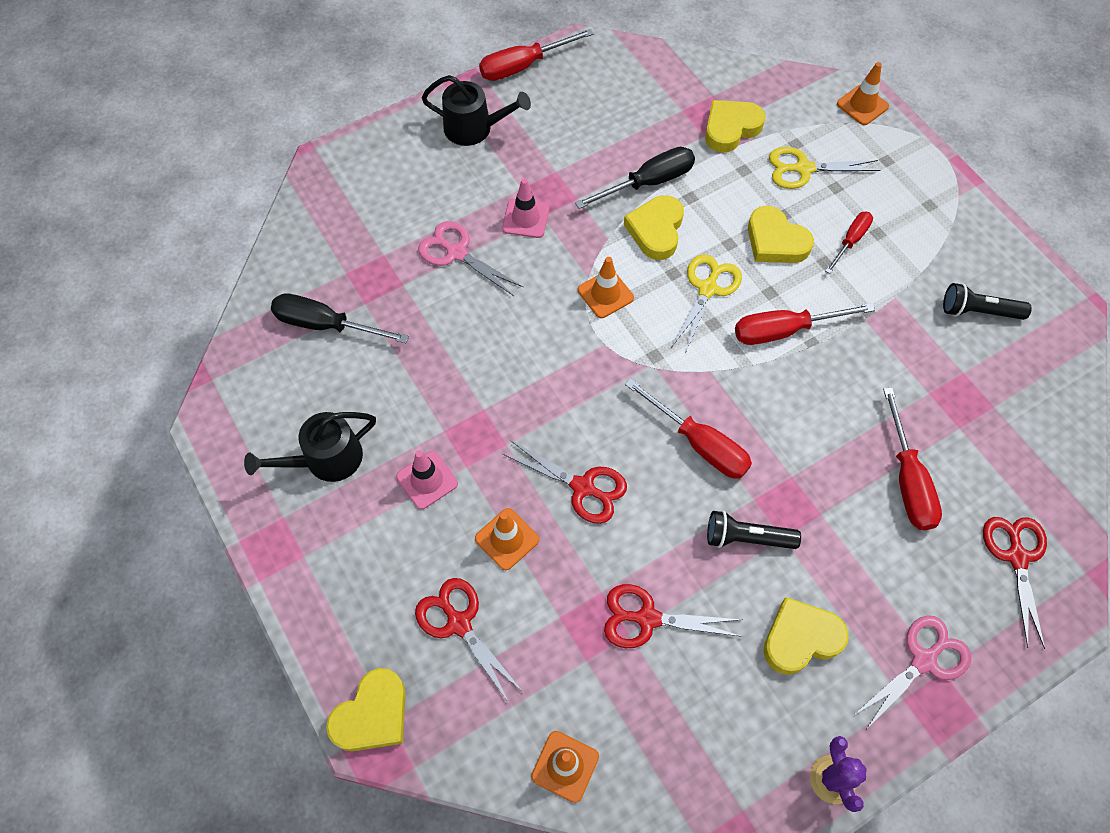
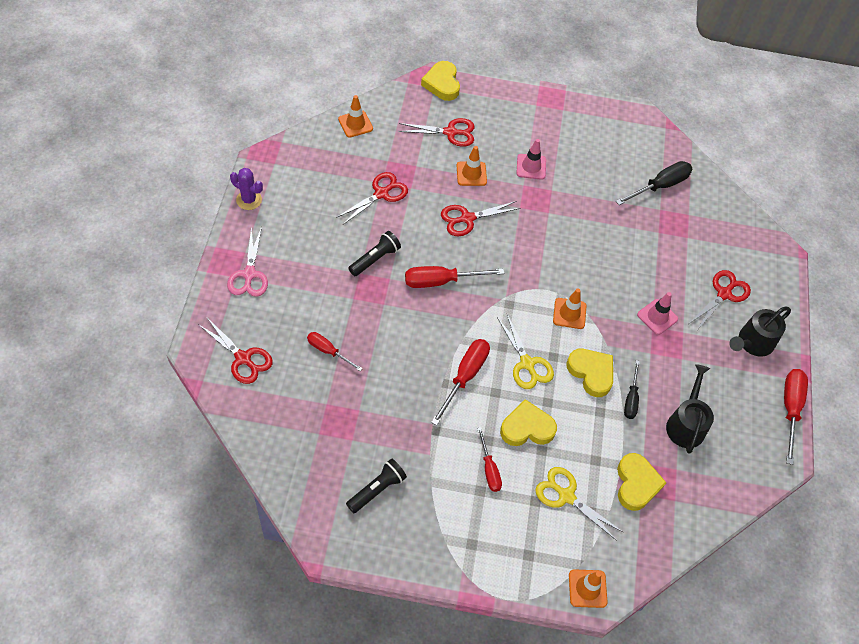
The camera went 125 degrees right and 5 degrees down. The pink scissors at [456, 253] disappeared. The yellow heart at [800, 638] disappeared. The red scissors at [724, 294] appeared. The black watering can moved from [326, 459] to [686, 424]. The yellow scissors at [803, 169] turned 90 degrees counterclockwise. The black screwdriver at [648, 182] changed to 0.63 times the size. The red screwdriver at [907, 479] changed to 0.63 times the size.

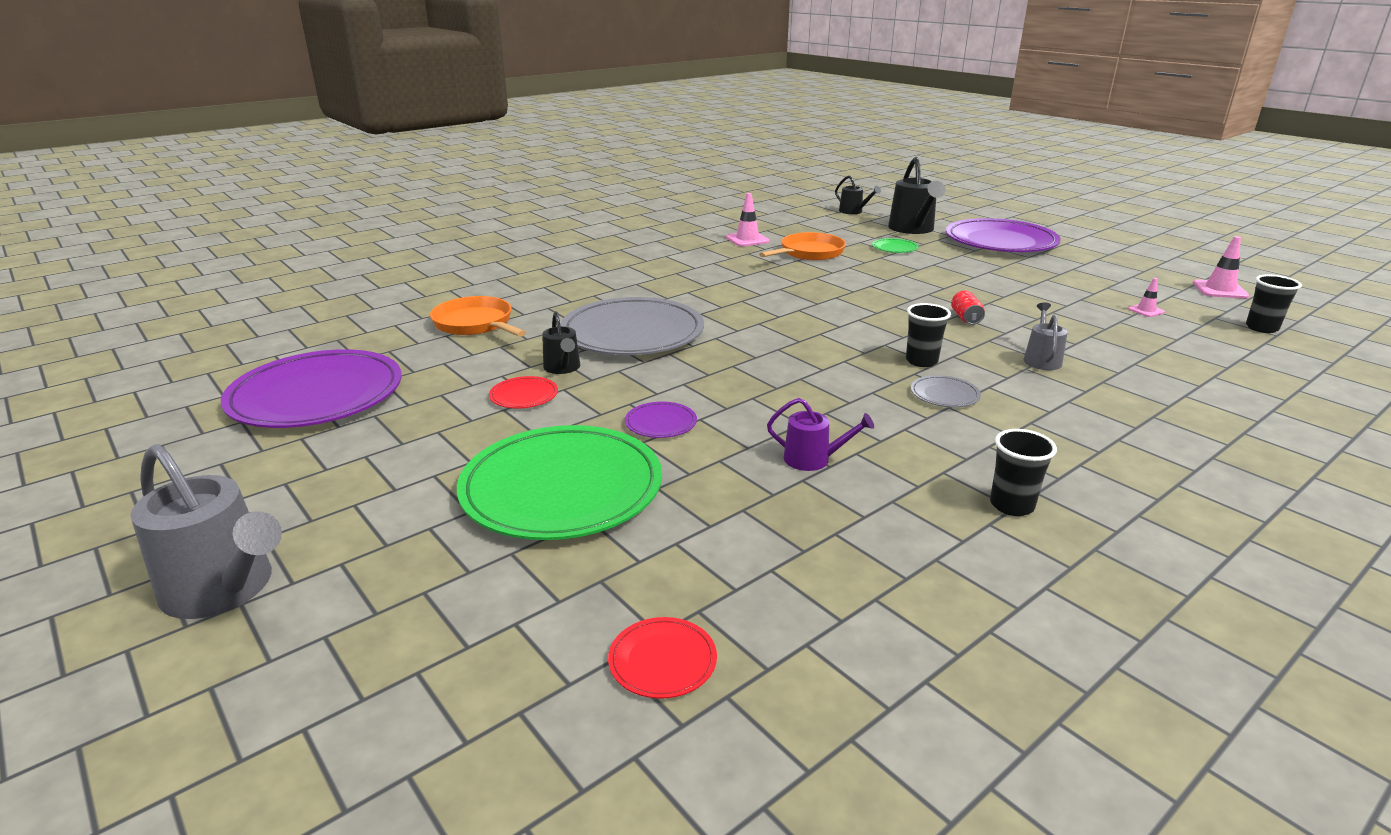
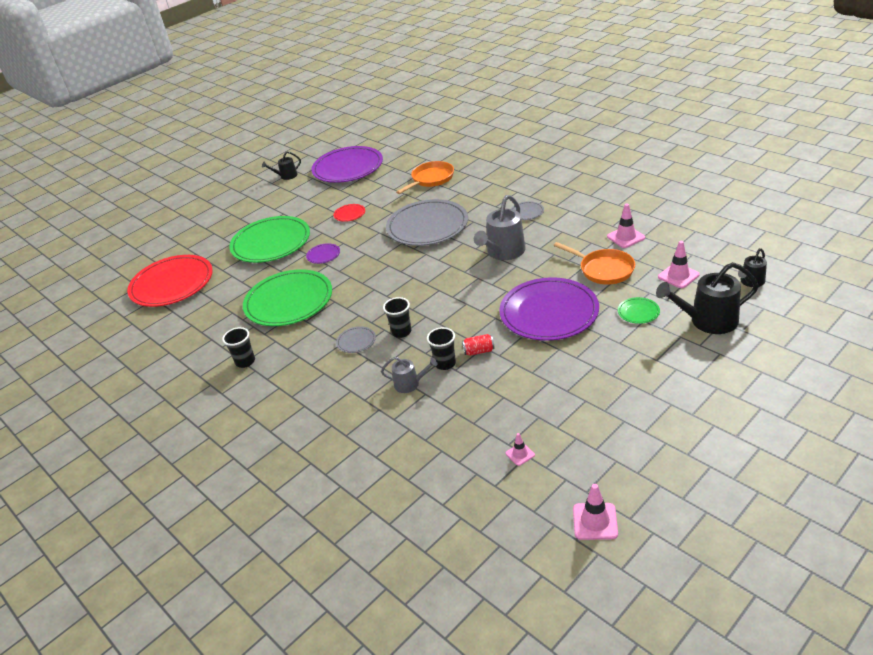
The camera went 90 degrees right and 10 degrees up. The grey plate at [527, 212] appeared. The pink traffic cone at [678, 276] appeared. The grey watering can moved from [223, 589] to [503, 252]. The black watering can moved from [562, 368] to [286, 176]. The purple plate moved from [1000, 241] to [549, 313]. The black cup moved from [1261, 328] to [445, 363]. The purple watering can at [812, 459] was replaced by the green plate at [289, 301]. The red plate at [662, 661] changed to 2.45 times the size.

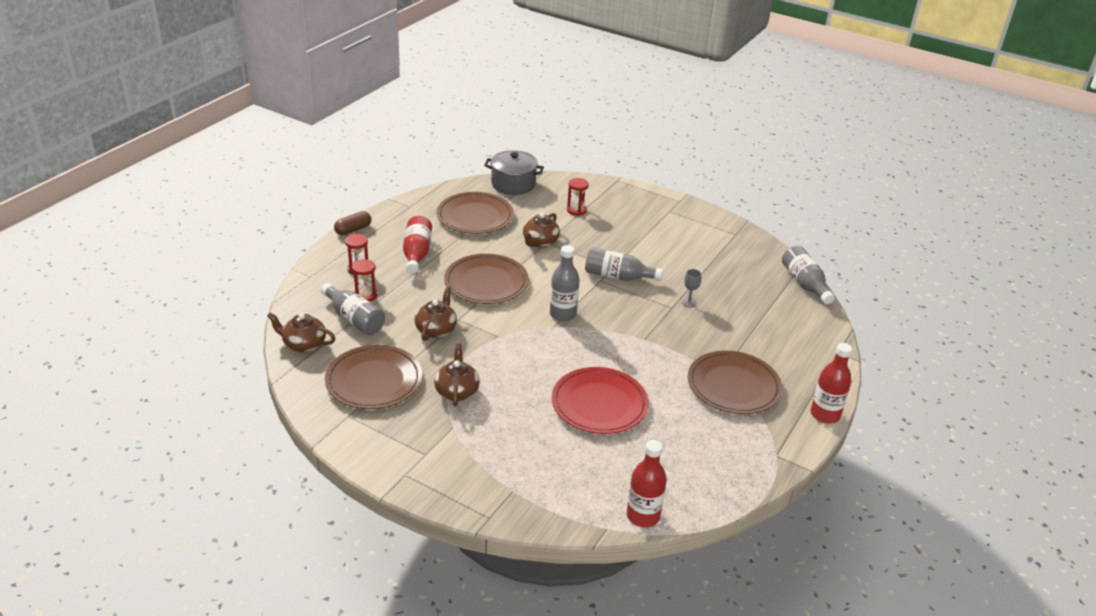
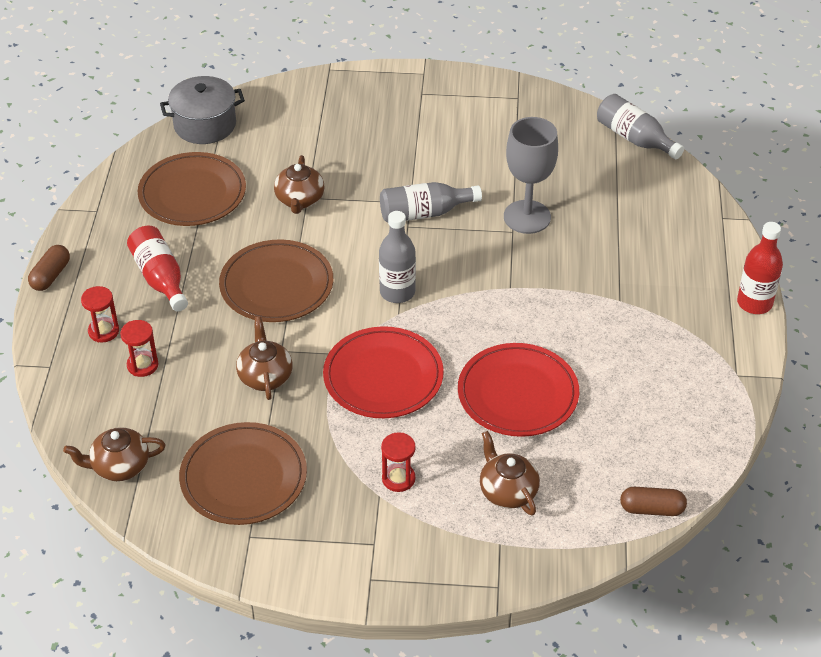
The camera went 25 degrees left and 10 degrees up. The grey bottle at [354, 319] disappeared. The brown plate at [733, 386] disappeared. The red plate at [383, 376] appeared. The brown teapot moved from [457, 391] to [507, 491]. The red hourglass moved from [576, 210] to [398, 479]. The red bottle at [643, 516] was replaced by the brown capsule at [652, 509]. The grey goblet at [689, 303] changed to 2.36 times the size.

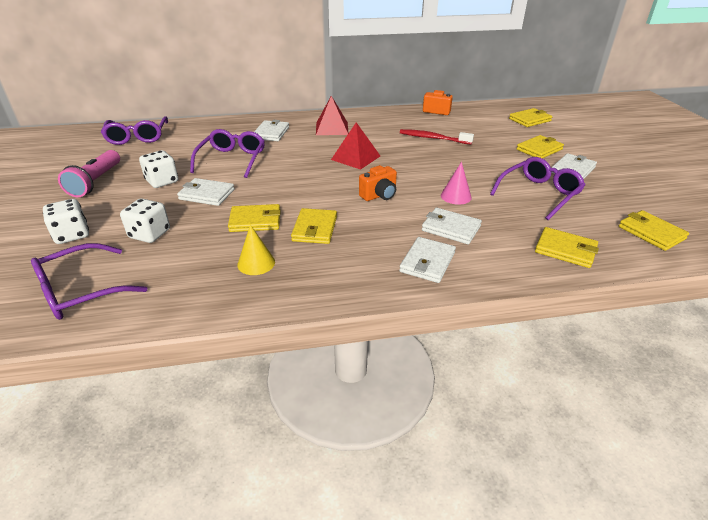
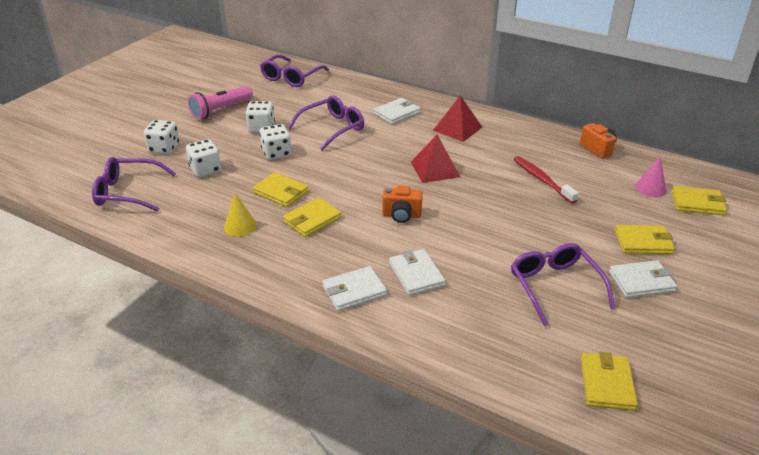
The camera went 40 degrees right and 0 degrees up. The yellow wallet at [565, 250] disappeared. The pink cone moved from [456, 196] to [650, 188]. The white wallet at [206, 194] was replaced by the white dice at [276, 153]. The purple glasses at [539, 194] turned 105 degrees counterclockwise.

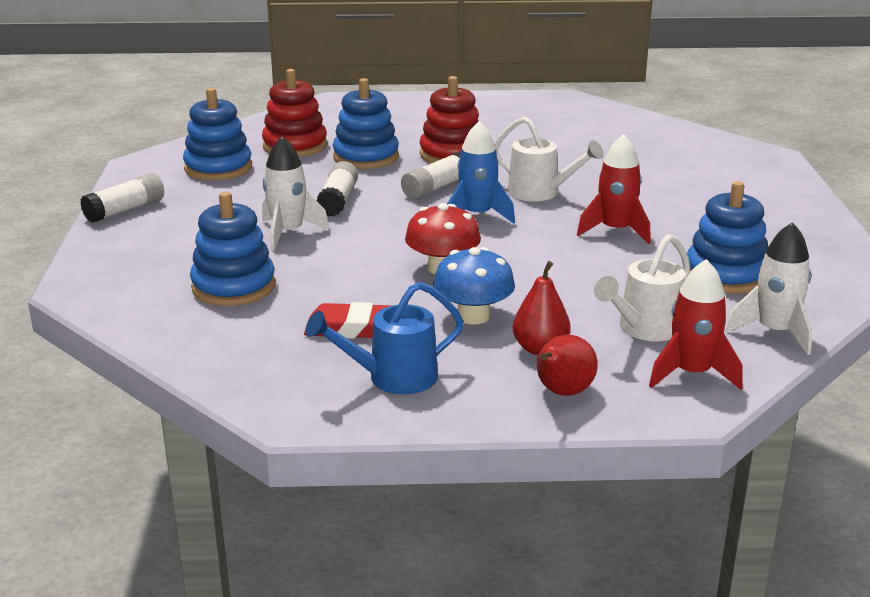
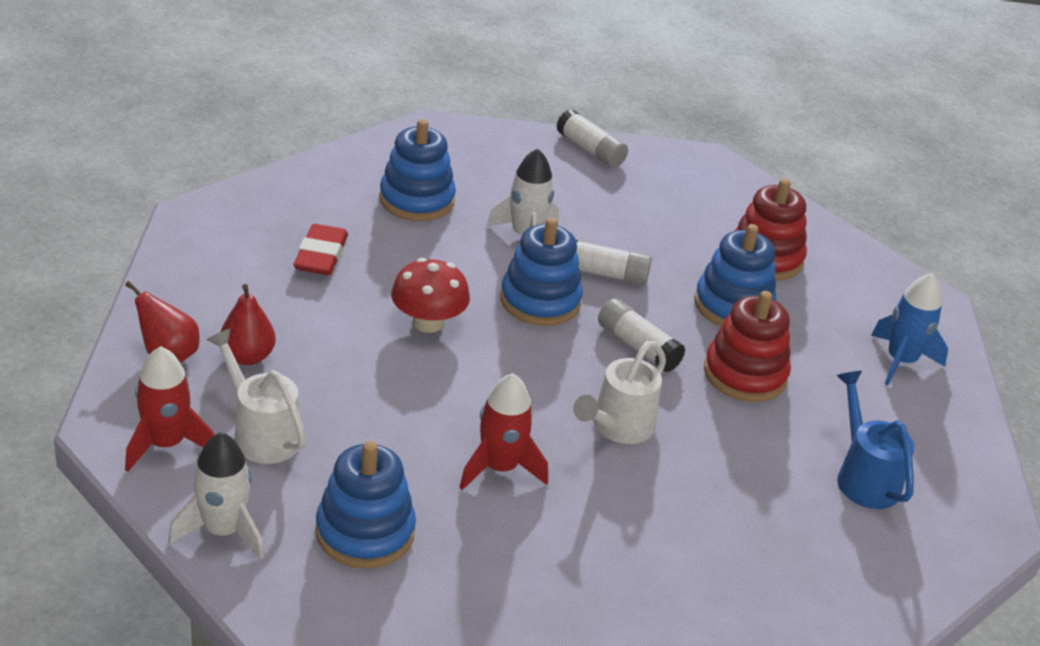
The camera went 90 degrees right and 10 degrees up. The blue mushroom at [473, 316] disappeared. The blue stacking toy moved from [218, 168] to [540, 301]. The blue watering can moved from [392, 378] to [864, 477]. The blue rocket moved from [477, 215] to [900, 361].

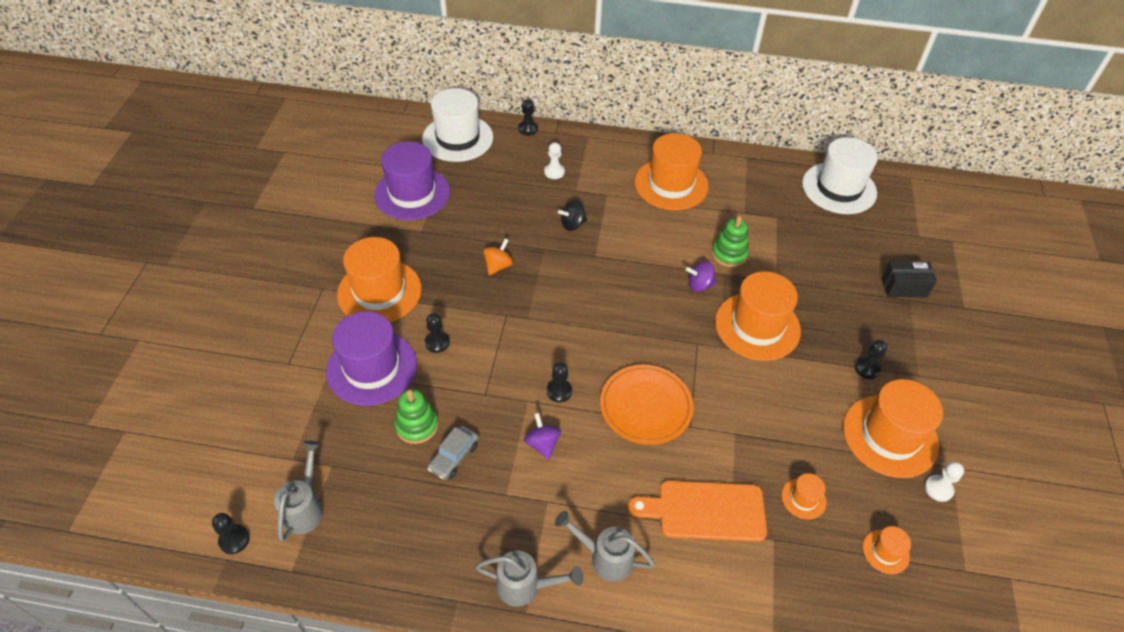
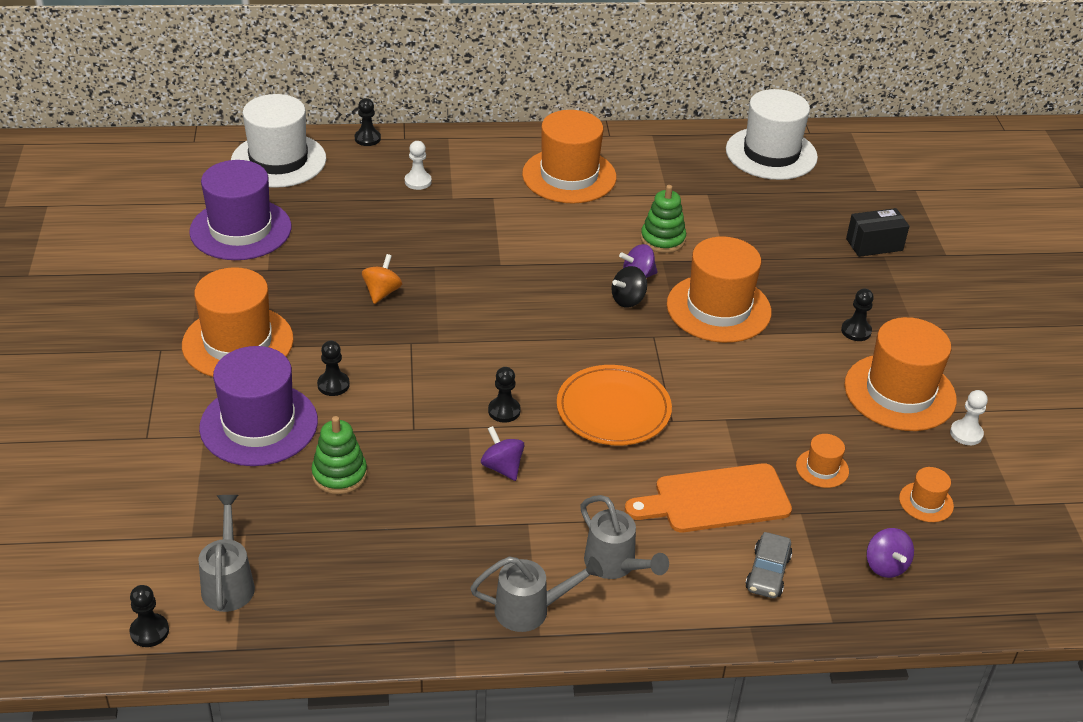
The camera went 15 degrees left and 10 degrees down. The purple spinning top at [885, 566] appeared. The grey car moved from [454, 457] to [767, 573]. The black spinning top moved from [572, 224] to [628, 300]. The grey watering can at [605, 557] turned 135 degrees counterclockwise.

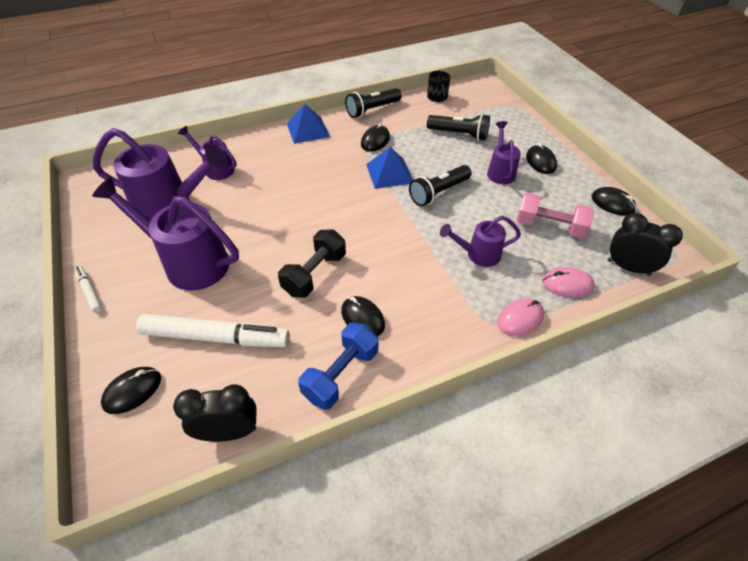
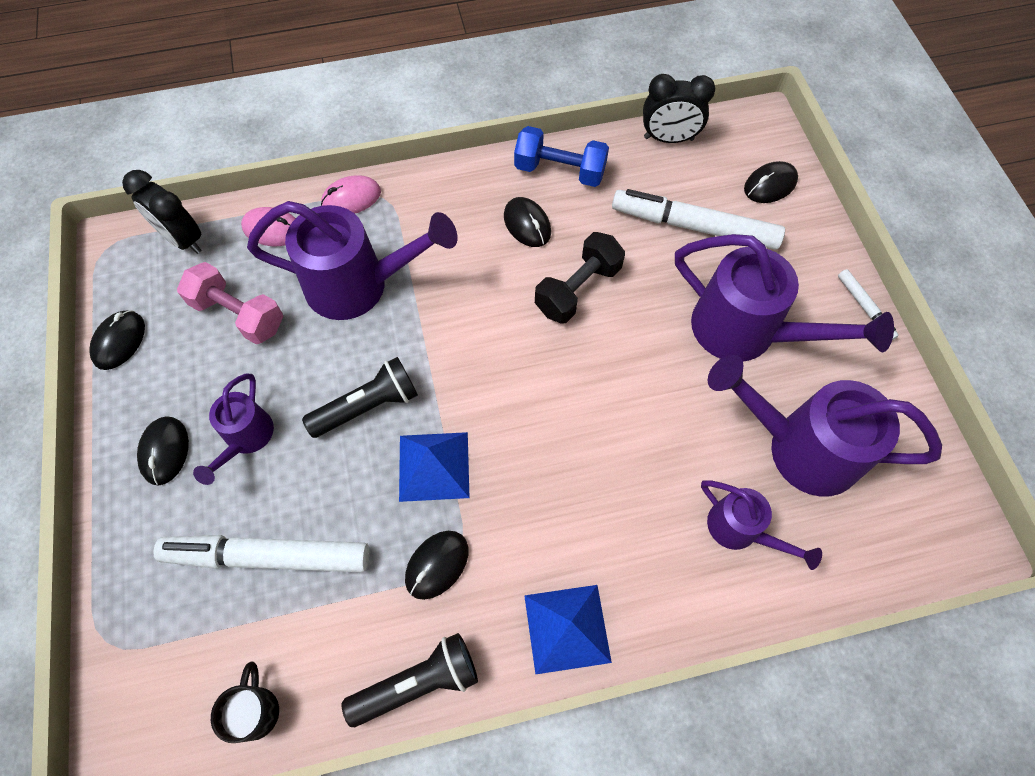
The camera went 170 degrees left and 15 degrees up. The black flashlight at [459, 134] was replaced by the white marker at [268, 556]. The blue dumbbell at [341, 374] turned 60 degrees clockwise. The black mouse at [612, 203] turned 60 degrees clockwise. The purple watering can at [478, 255] changed to 1.83 times the size.

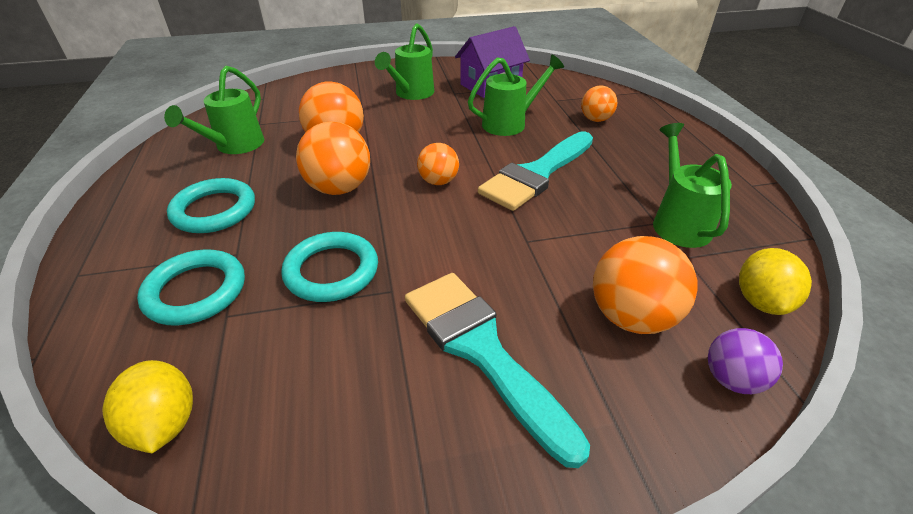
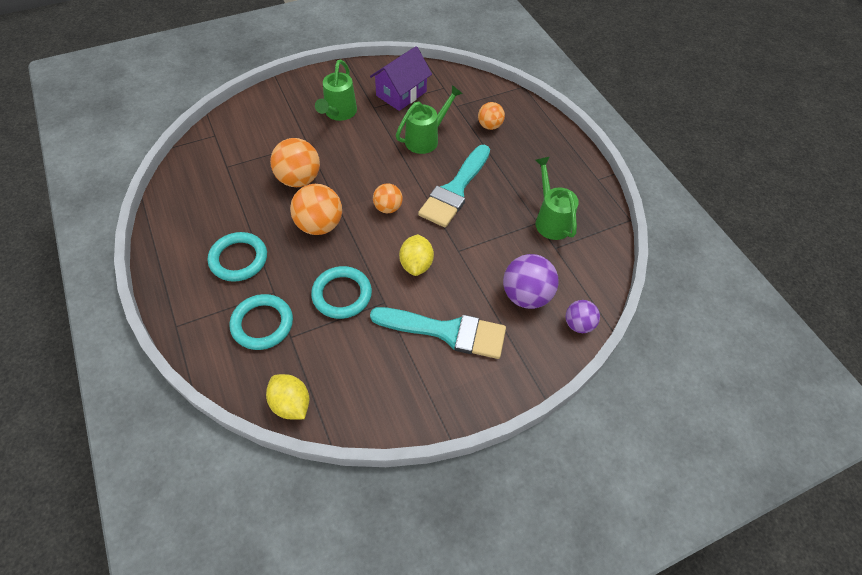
The camera went 15 degrees left and 15 degrees up. The green watering can at [235, 146] disappeared. The yellow lemon moved from [761, 301] to [416, 264]. The orange ball at [631, 317] became the purple ball at [526, 295]. The turquoise brush at [481, 350] turned 150 degrees clockwise.

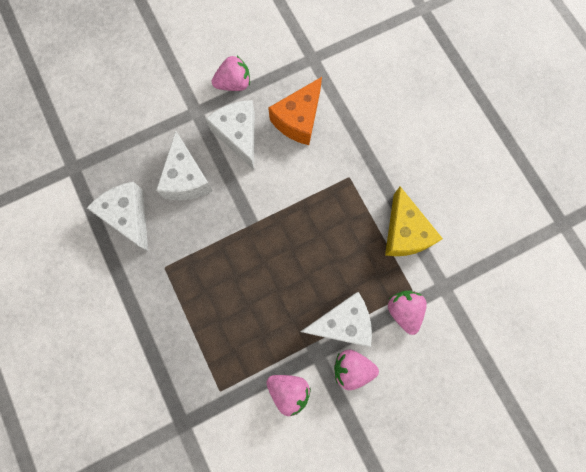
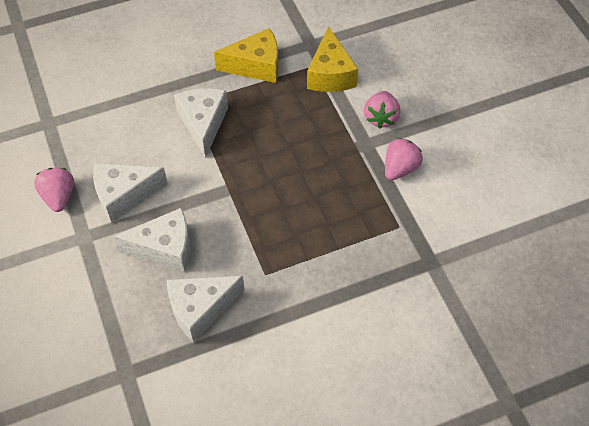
The camera went 85 degrees left and 20 degrees down. The orange cheese at [298, 120] disappeared. The white cheese moved from [342, 323] to [203, 124]. The pink strawberry at [403, 310] was replaced by the yellow cheese at [330, 74].

